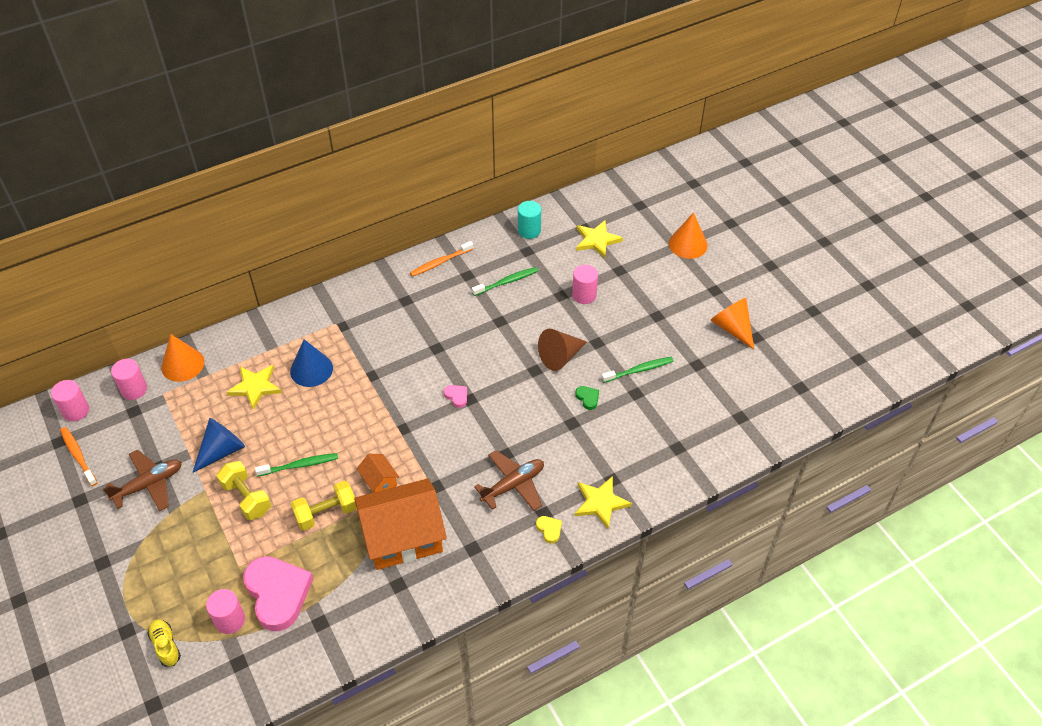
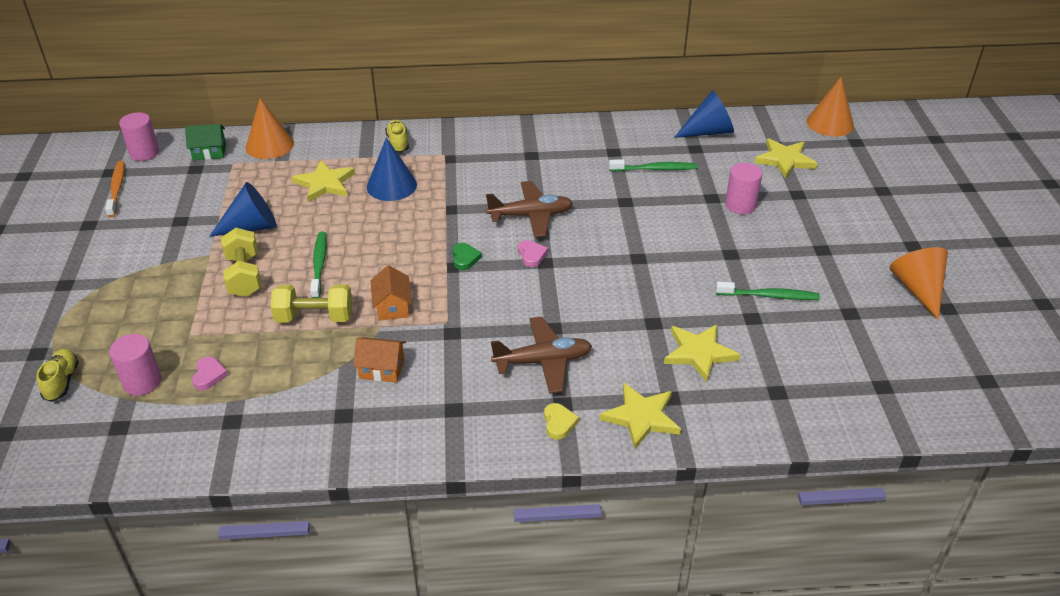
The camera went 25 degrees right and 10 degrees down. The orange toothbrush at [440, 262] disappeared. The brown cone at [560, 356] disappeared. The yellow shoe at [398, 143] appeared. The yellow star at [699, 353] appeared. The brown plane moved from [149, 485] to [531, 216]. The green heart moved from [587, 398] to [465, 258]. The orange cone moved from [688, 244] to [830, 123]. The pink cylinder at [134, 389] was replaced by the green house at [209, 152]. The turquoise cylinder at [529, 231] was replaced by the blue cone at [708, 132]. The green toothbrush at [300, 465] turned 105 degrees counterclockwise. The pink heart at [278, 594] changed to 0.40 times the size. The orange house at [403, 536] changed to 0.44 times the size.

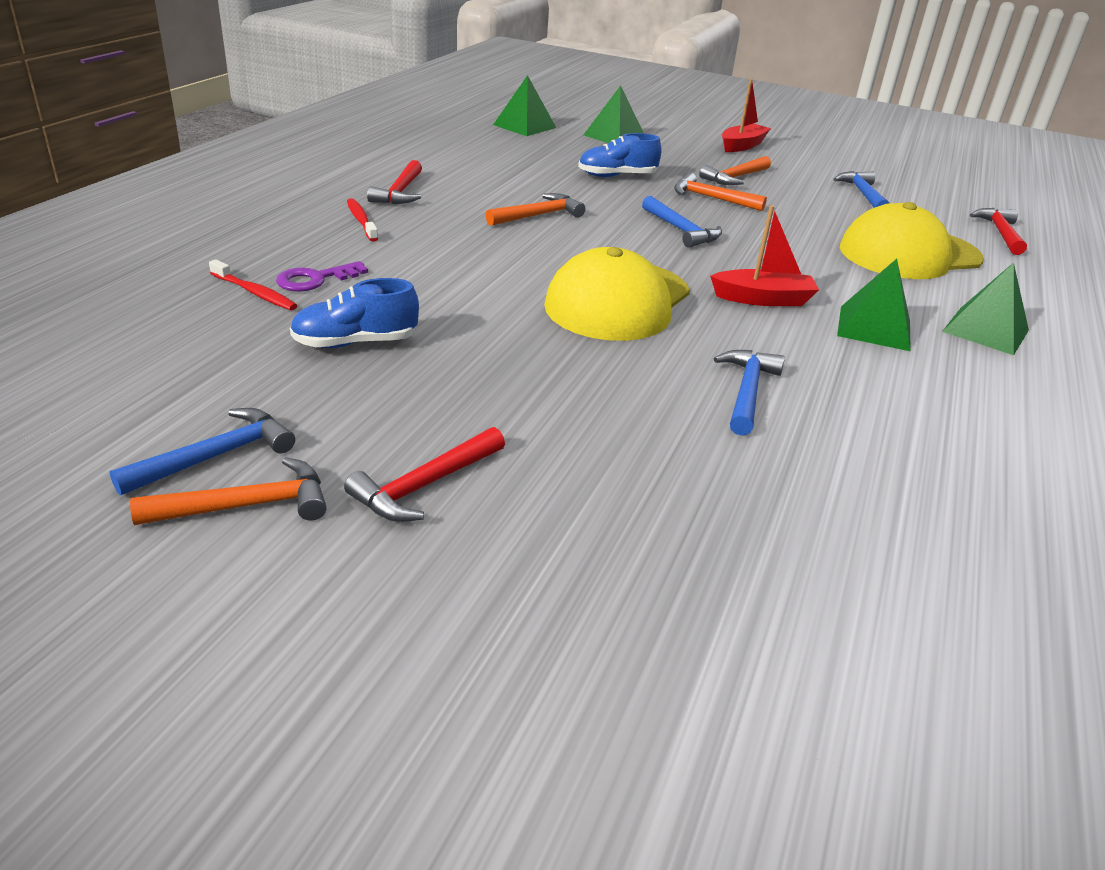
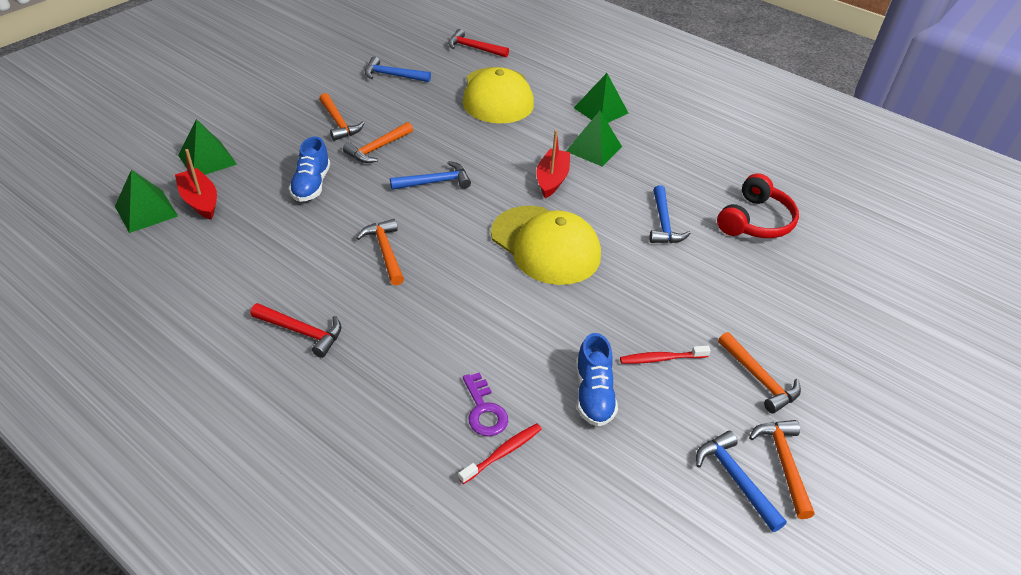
The camera went 75 degrees left and 10 degrees up. The red headphones at [755, 221] appeared. The red toothbrush moved from [361, 221] to [661, 359]. The red boat moved from [742, 146] to [200, 201]. The red hammer at [425, 485] became the orange hammer at [759, 378]. The blue hammer at [747, 392] turned 120 degrees counterclockwise.

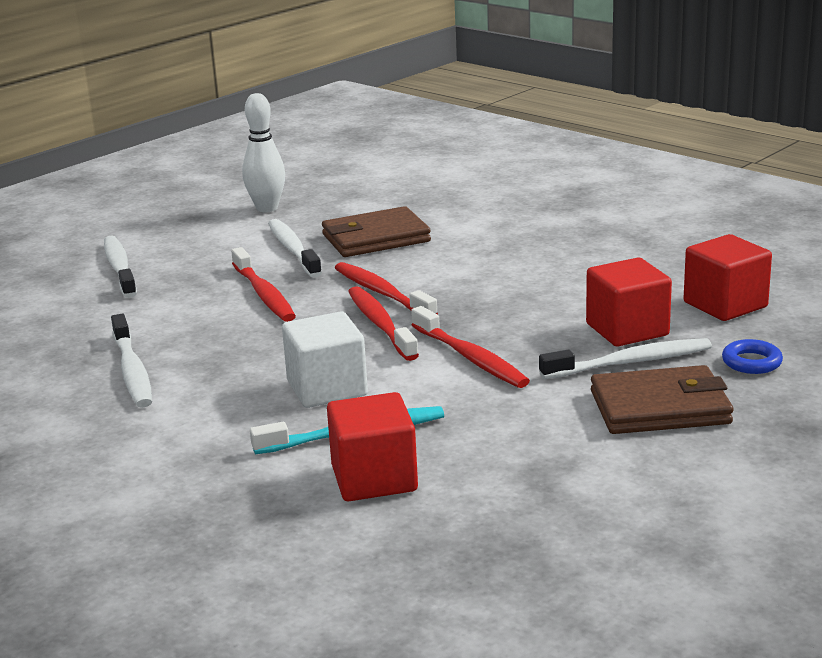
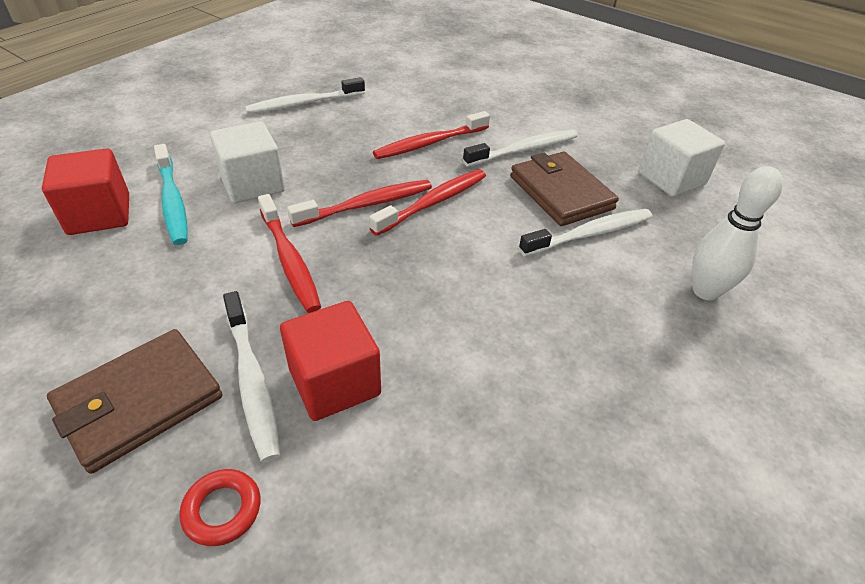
The camera went 80 degrees right and 20 degrees up. The red cube at [725, 305] disappeared. The white cube at [671, 178] appeared. The white toothbrush moved from [119, 268] to [589, 234]. The white bowling pin moved from [267, 208] to [705, 291]. The blue ring at [751, 362] became the red ring at [222, 510]. The red toothbrush at [470, 358] turned 75 degrees counterclockwise. The brown wallet at [660, 407] turned 60 degrees clockwise.

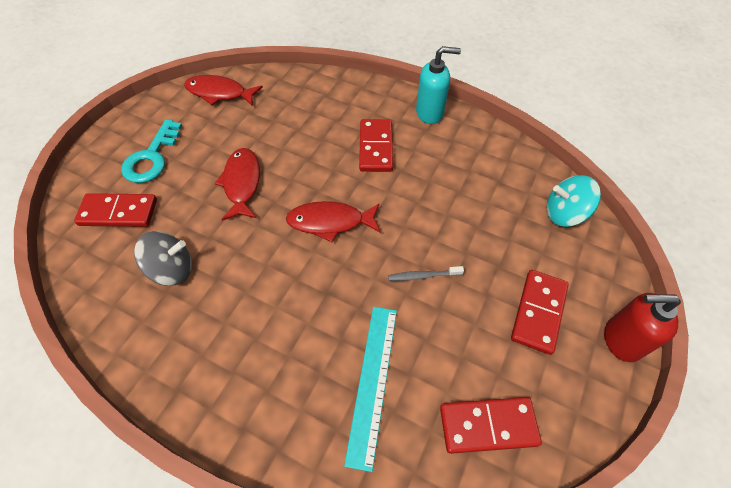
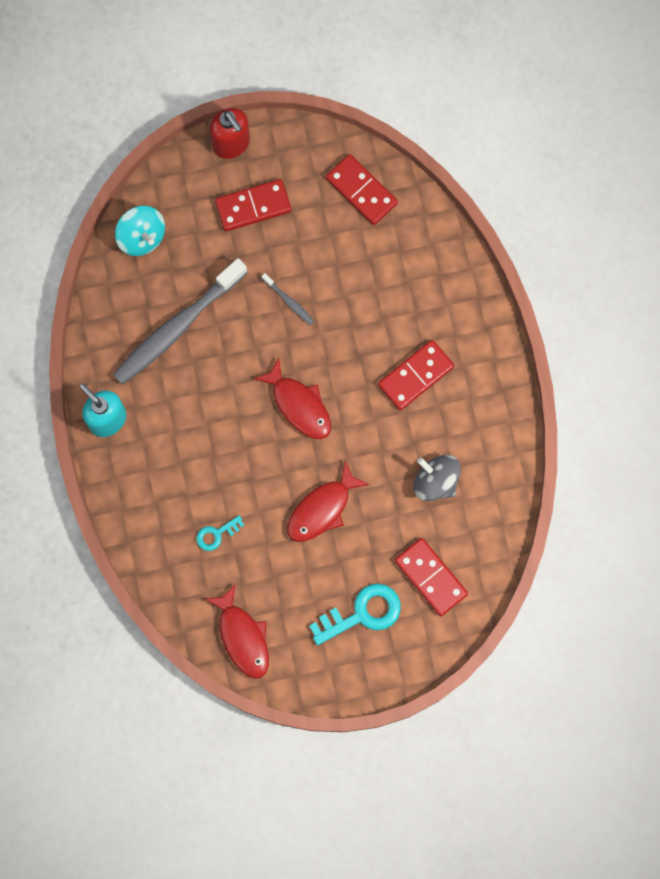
The camera went 130 degrees left and 20 degrees up. The turquoise ruler at [373, 382] disappeared. The grey toothbrush at [177, 327] appeared. The turquoise key at [216, 534] appeared. The red domino moved from [376, 147] to [415, 376].

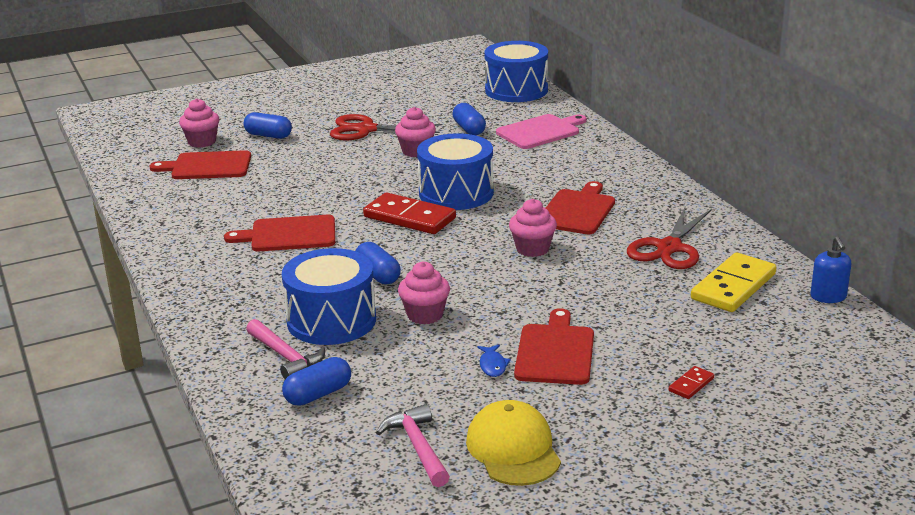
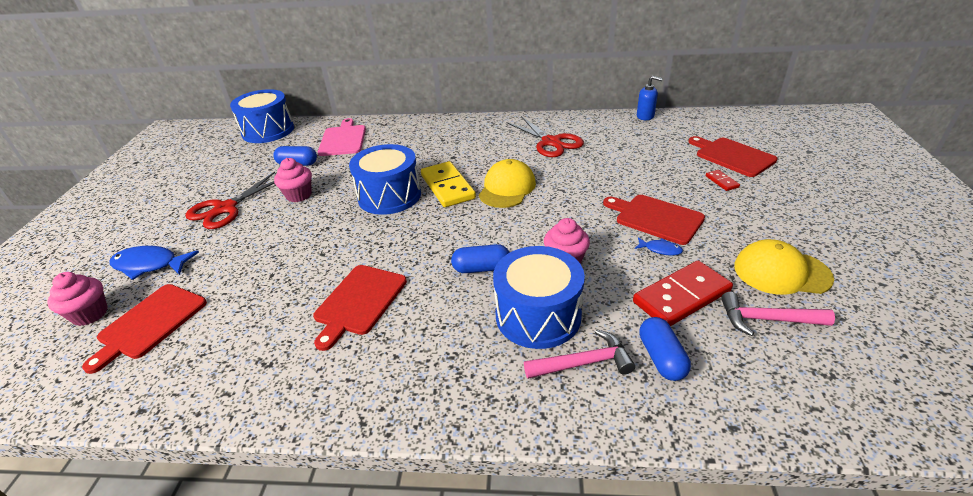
The camera went 60 degrees left and 10 degrees up. The red domino moved from [409, 218] to [682, 297]. The red cutting board moved from [577, 211] to [732, 156]. The yellow domino moved from [733, 287] to [448, 187]. The blue capsule at [268, 135] was replaced by the blue fish at [149, 265]. The pink cupcake at [532, 249] was replaced by the yellow cap at [507, 188].

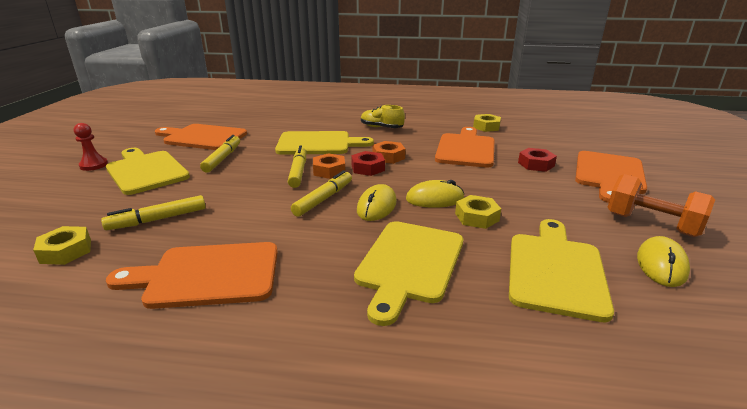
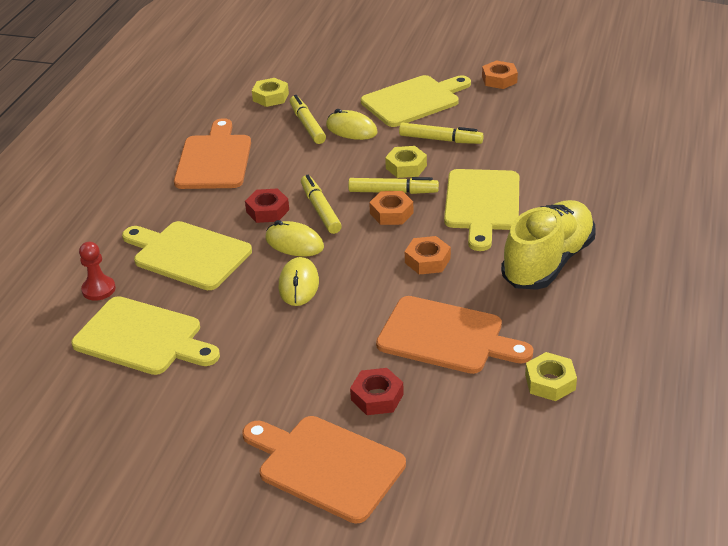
The camera went 100 degrees right and 10 degrees up. The orange cutting board at [202, 137] disappeared. The orange dumbbell at [651, 224] disappeared. The orange nut at [499, 79] appeared. The red pawn moved from [94, 165] to [98, 289]. The red nut moved from [368, 168] to [267, 211]. The yellow nut moved from [477, 217] to [406, 167]. The yellow mouse moved from [661, 265] to [351, 129]. The yellow marker at [323, 199] turned 150 degrees counterclockwise. The yellow shoe at [381, 127] changed to 1.82 times the size.

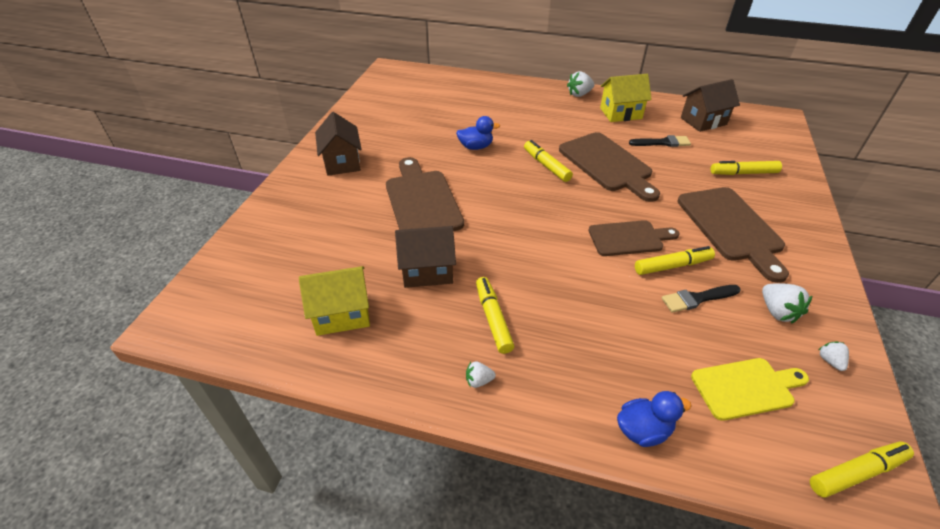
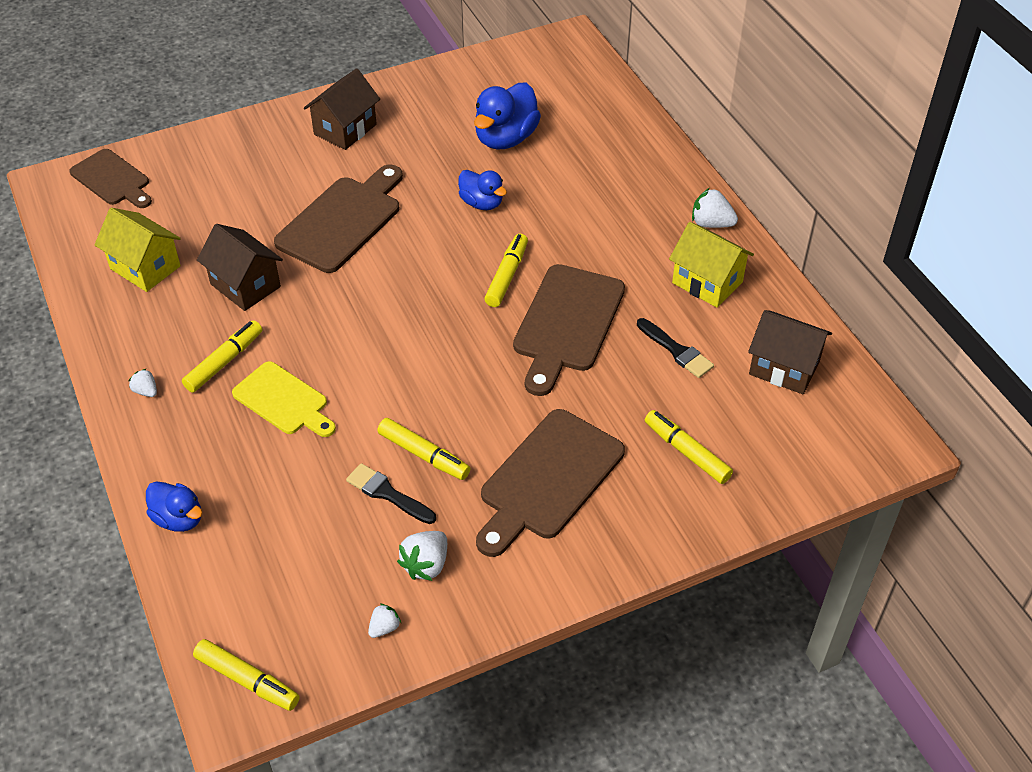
The camera went 50 degrees right and 5 degrees up. The blue duck at [505, 138] appeared. The brown cutting board moved from [629, 238] to [112, 179]. The yellow cutting board moved from [746, 388] to [283, 401].

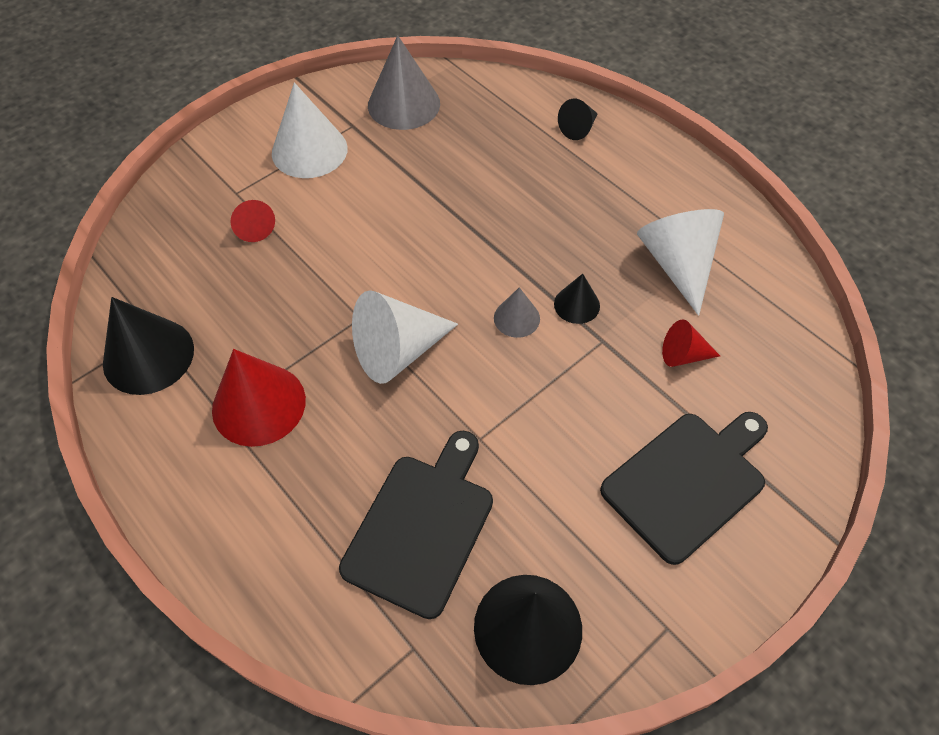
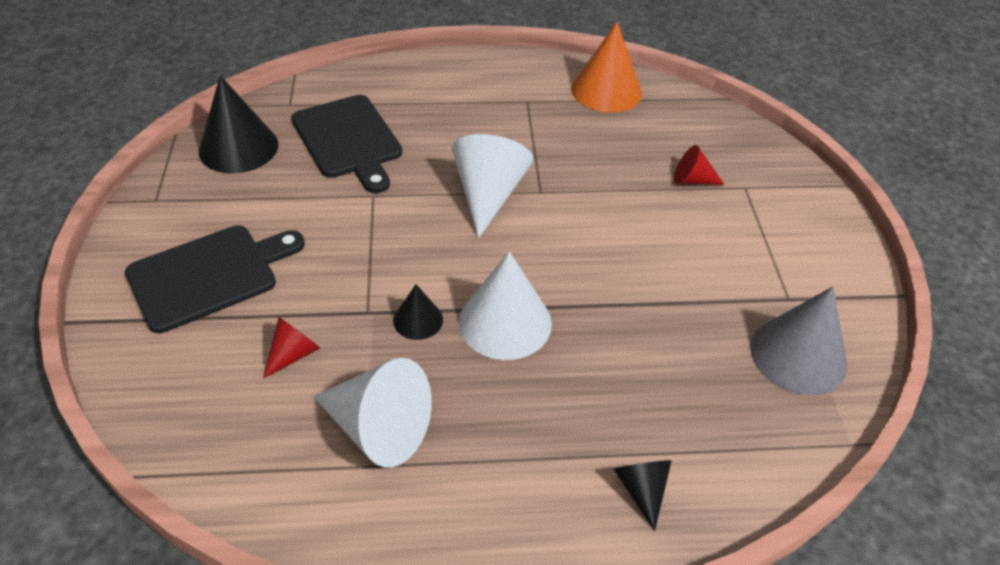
The camera went 125 degrees right and 10 degrees down. The red cone at [259, 404] disappeared. The grey cone at [516, 318] disappeared. The white cone moved from [309, 150] to [505, 322]. The black cone at [148, 356] became the orange cone at [606, 91]. The black cutting board at [687, 481] turned 120 degrees counterclockwise.

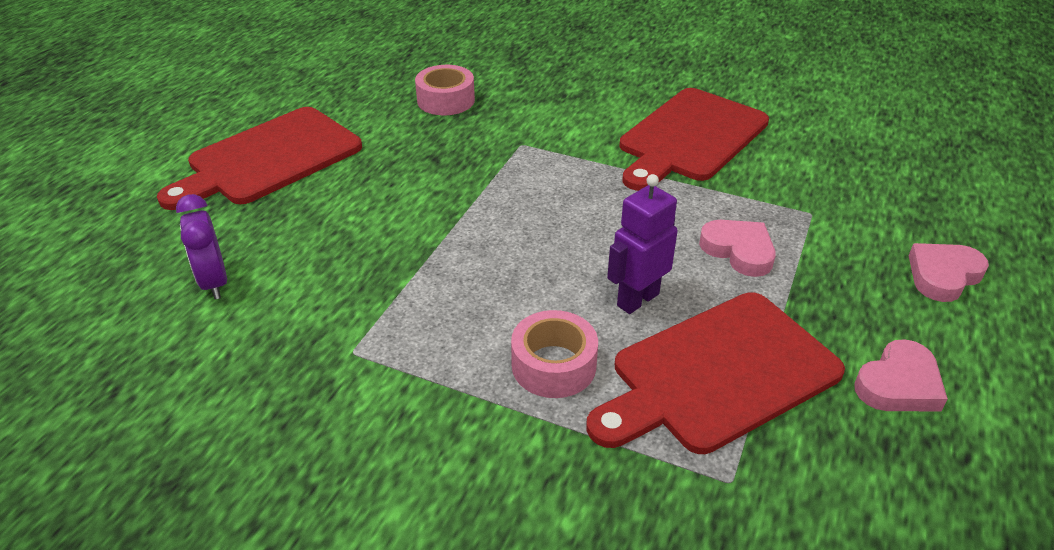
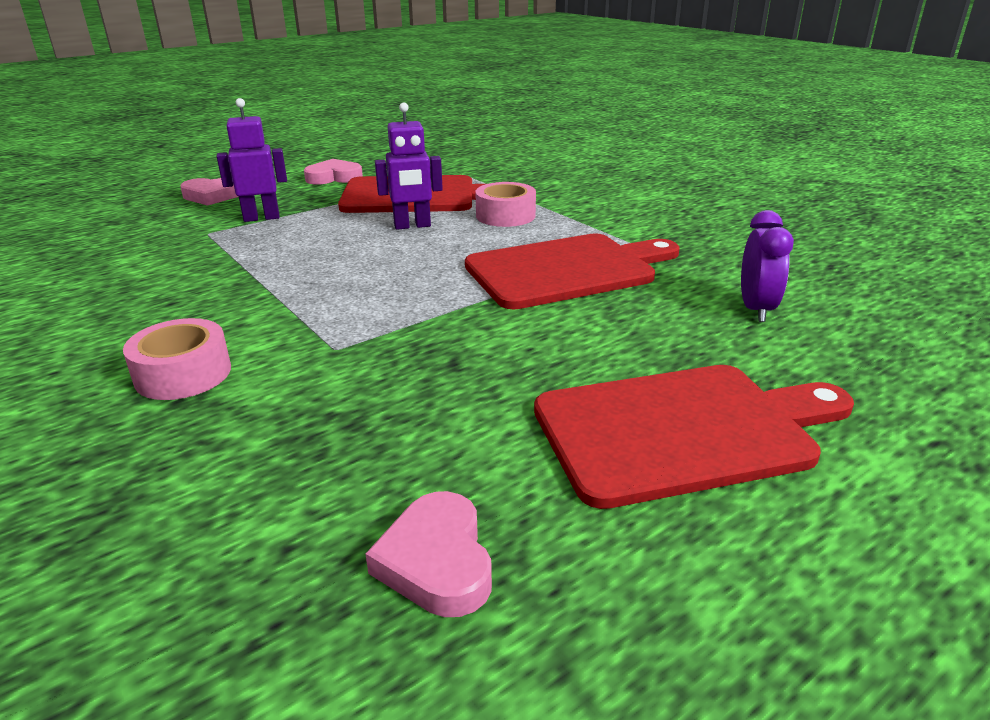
The camera went 150 degrees left and 10 degrees down. The purple robot at [261, 218] appeared. The pink tape moved from [446, 100] to [183, 374]. The red cutting board moved from [690, 138] to [567, 270]. The pink heart moved from [739, 251] to [437, 561].

